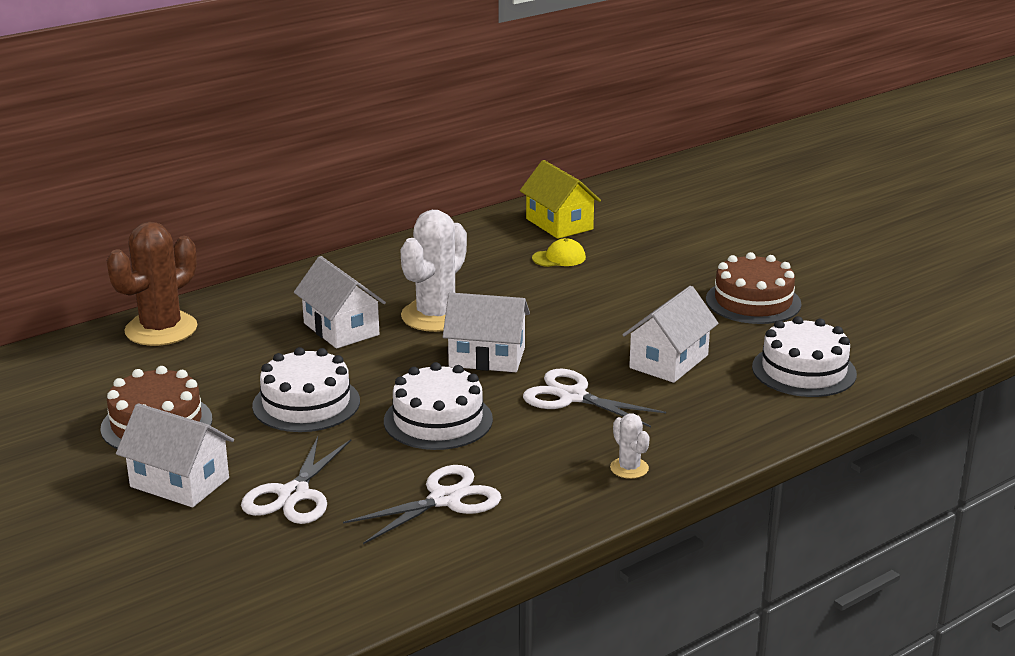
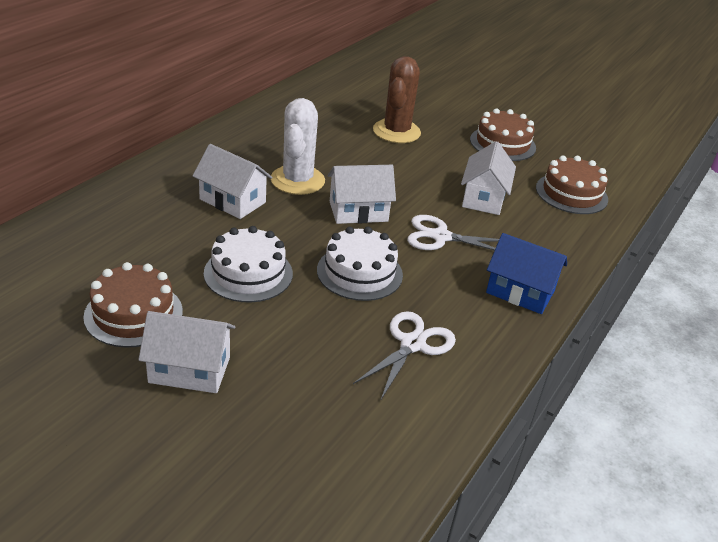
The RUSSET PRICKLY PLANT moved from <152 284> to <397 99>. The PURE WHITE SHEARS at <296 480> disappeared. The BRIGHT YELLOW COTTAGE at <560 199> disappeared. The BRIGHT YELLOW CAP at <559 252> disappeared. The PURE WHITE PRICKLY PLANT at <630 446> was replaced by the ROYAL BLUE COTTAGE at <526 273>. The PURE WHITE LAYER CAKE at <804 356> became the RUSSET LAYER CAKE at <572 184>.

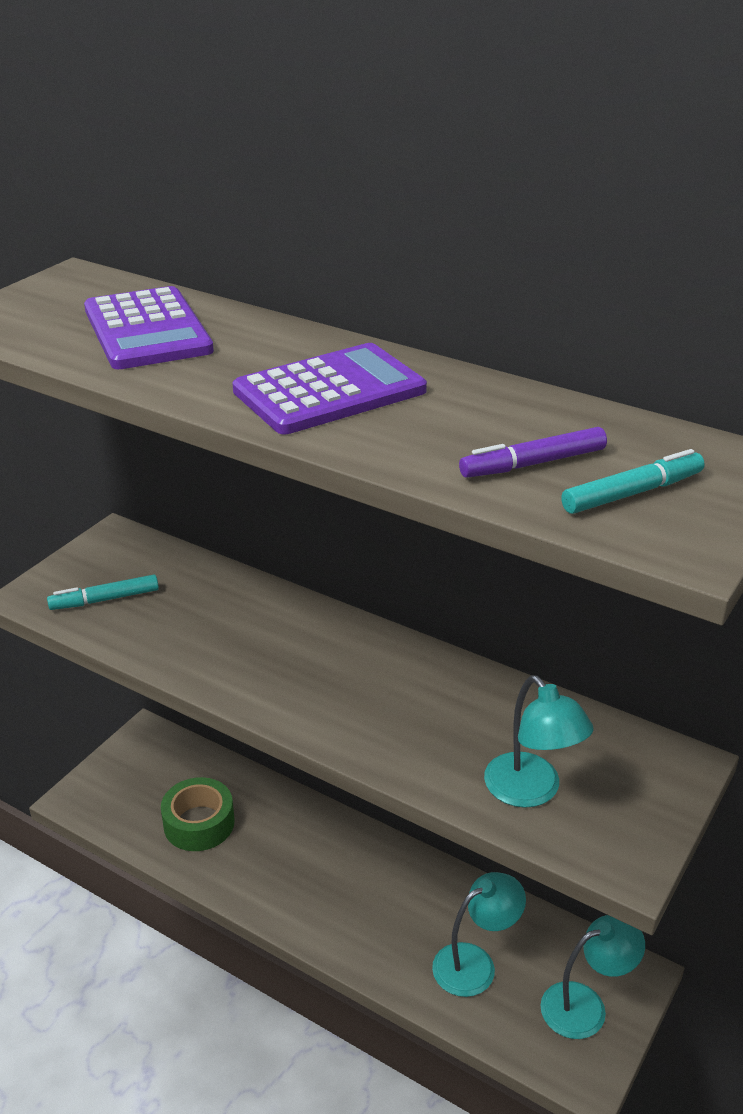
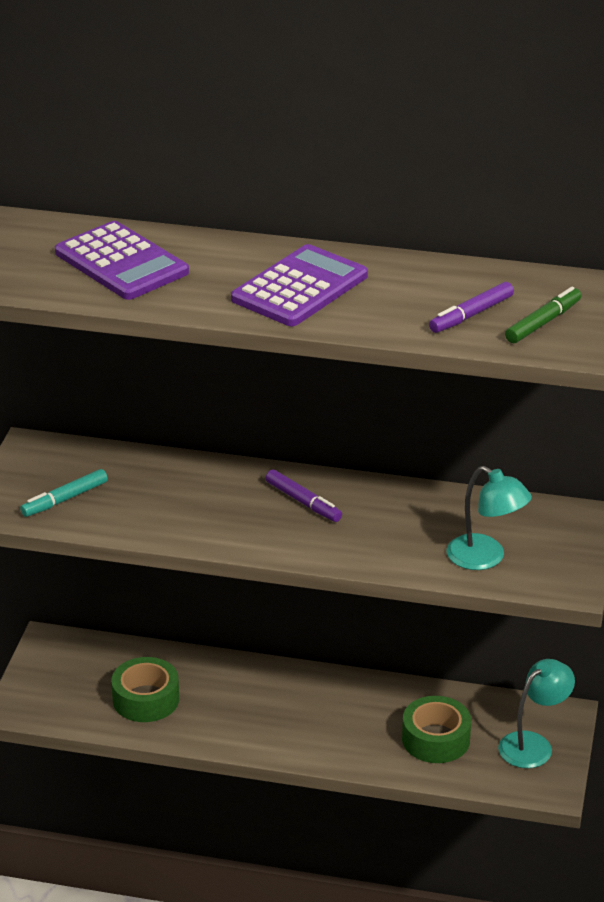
The AQUA LAMP at <479 934> was replaced by the GREEN STICKY TAPE at <436 729>. The AQUA FELT PEN at <633 481> became the GREEN FELT PEN at <543 315>. The VIOLET FELT PEN at <304 495> appeared.

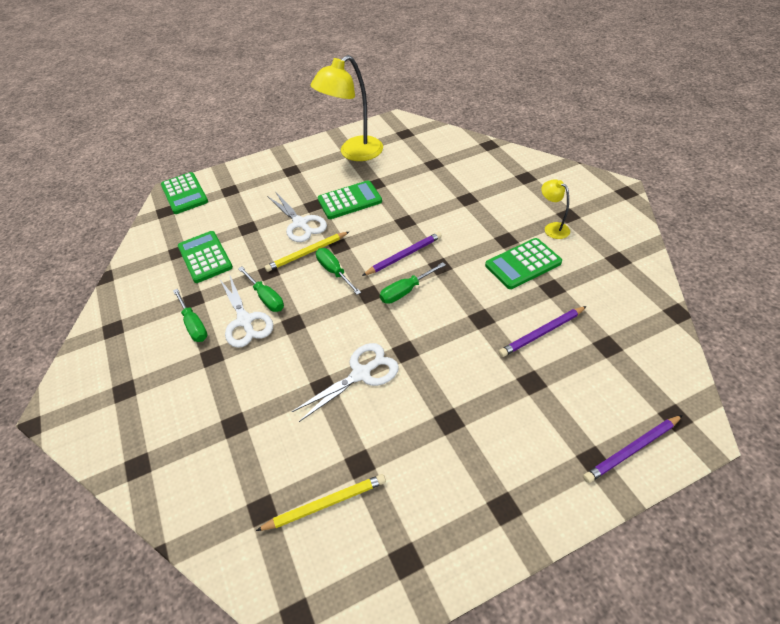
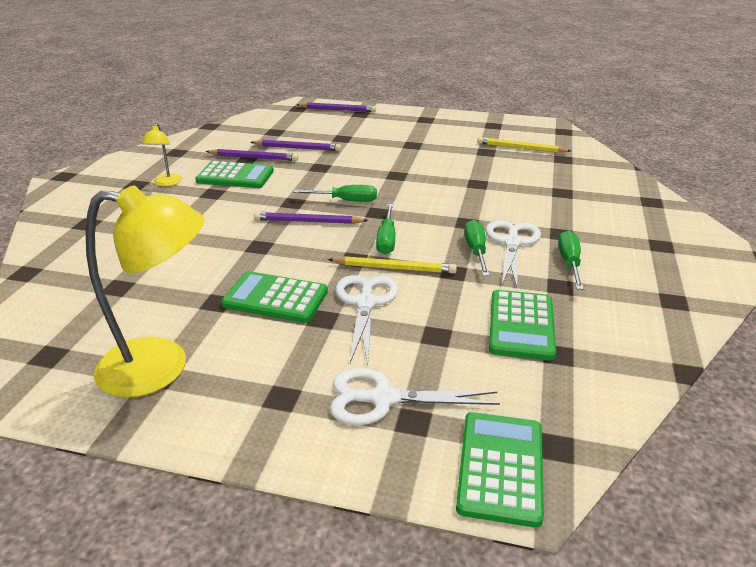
The PURE WHITE SHEARS moved from <345 382> to <415 396>. The VIOLET PENCIL at <251 155> appeared.

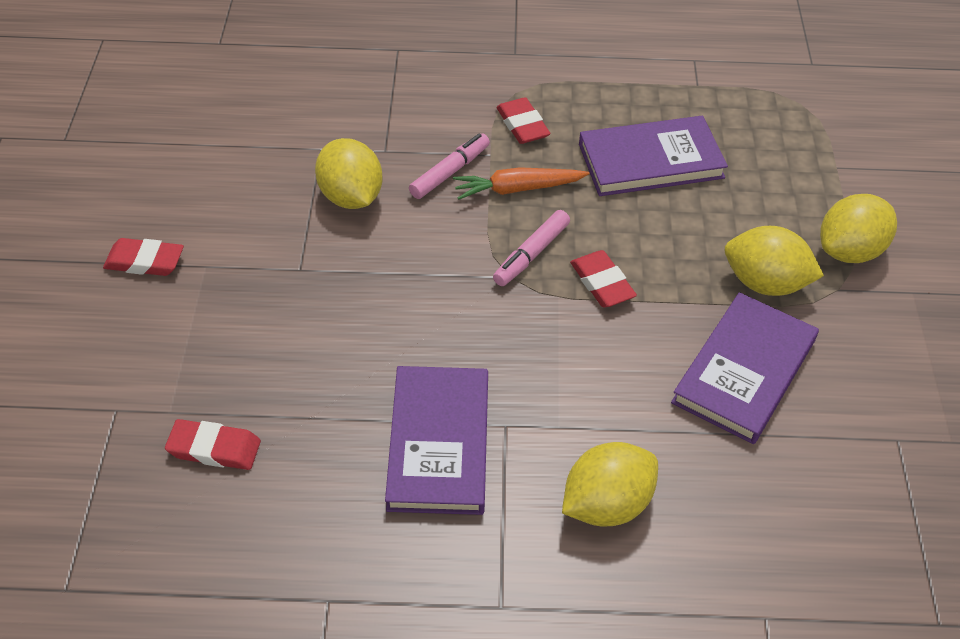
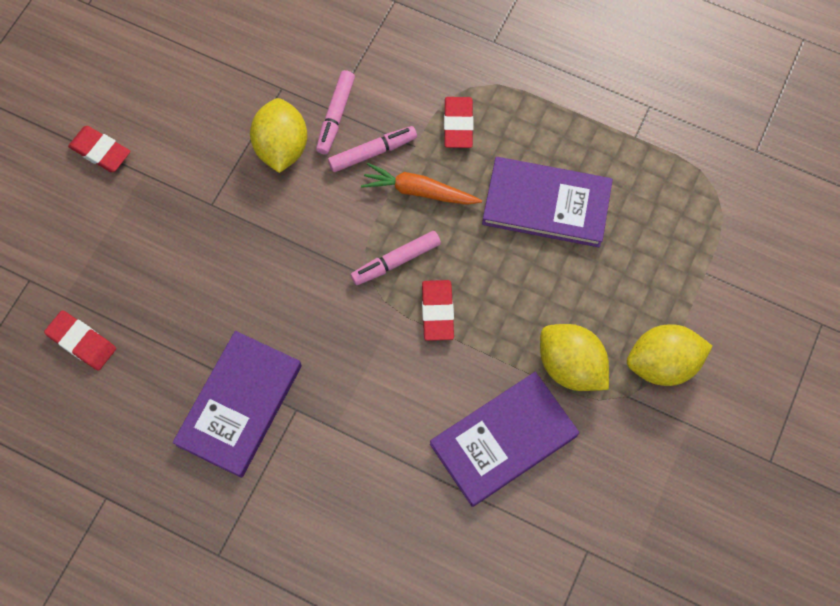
The BRIGHT YELLOW LEMON at <610 484> disappeared. The ROSE-PINK FELT PEN at <335 112> appeared.

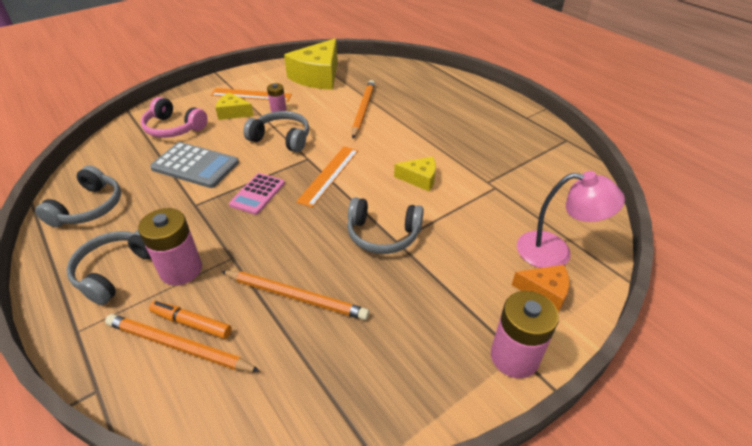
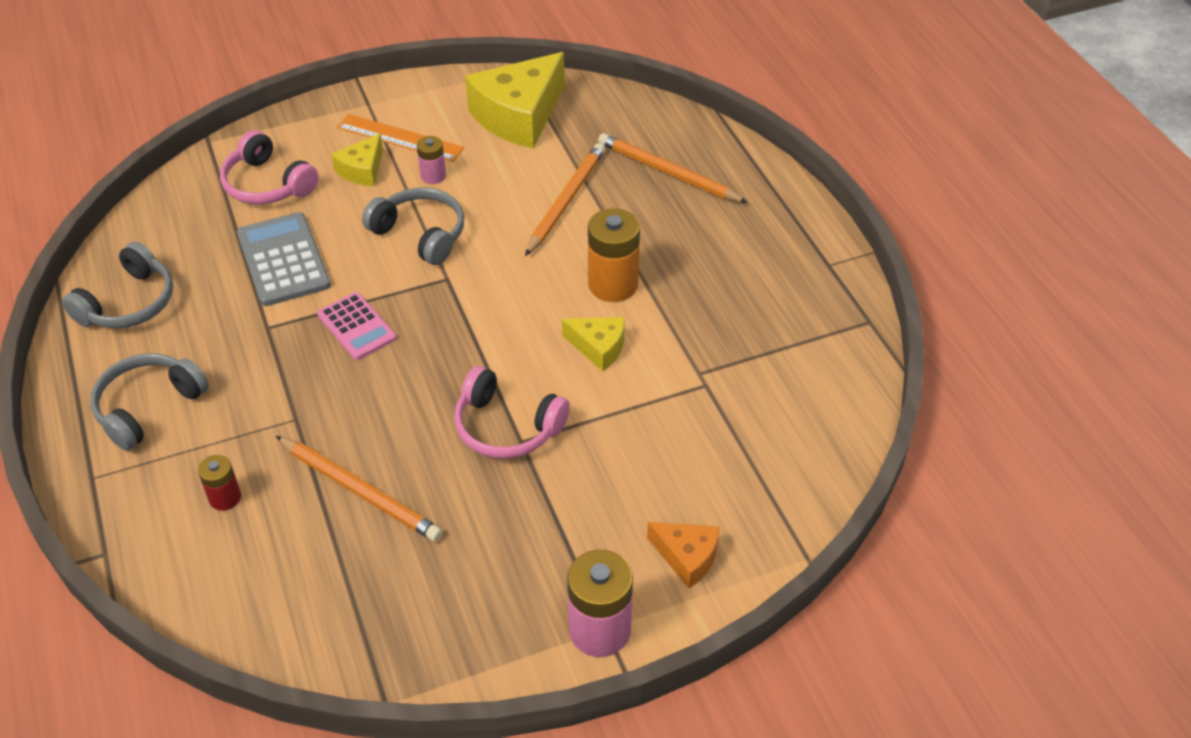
The ORANGE-COLOURED PENCIL moved from <183 343> to <673 168>. The ROSE-PINK POWER CELL at <170 247> disappeared. The ORANGE-COLOURED FELT PEN at <190 320> was replaced by the RED POWER CELL at <219 483>. The ASH-GREY POCKET CALCULATOR at <194 165> turned 150 degrees counterclockwise. The BRIGHT YELLOW CHEESE at <234 106> turned 90 degrees counterclockwise. The ROSE-PINK POCKET CALCULATOR at <257 194> turned 75 degrees counterclockwise. The ORANGE-COLOURED MEASURING STICK at <327 177> disappeared. The ASH-GREY OVER-EAR HEADPHONES at <385 225> became the ROSE-PINK OVER-EAR HEADPHONES at <512 412>. The ROSE-PINK LAMP at <571 219> disappeared. The ORANGE-COLOURED POWER CELL at <614 255> appeared.

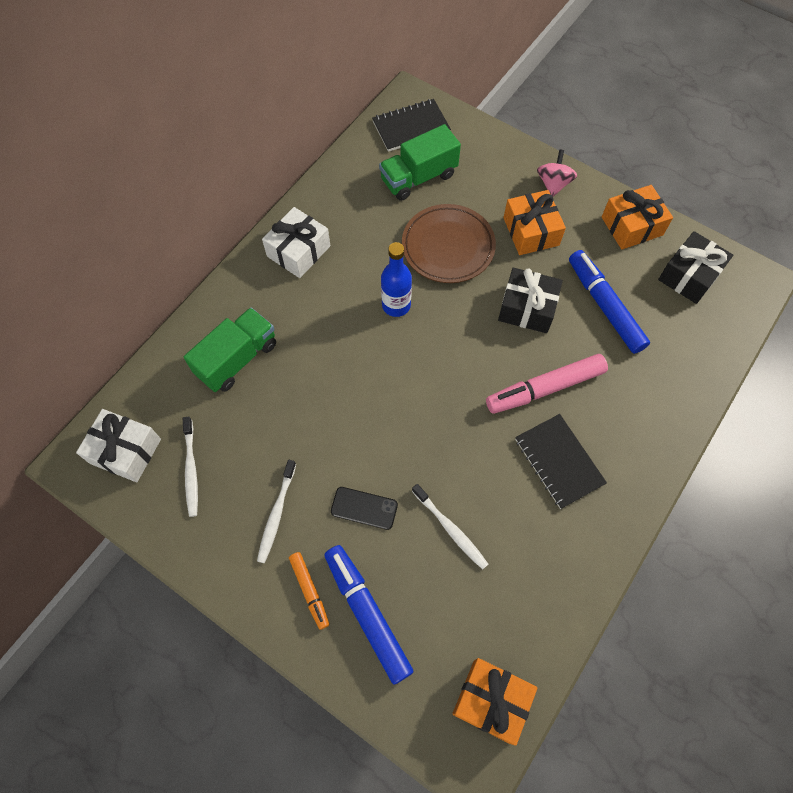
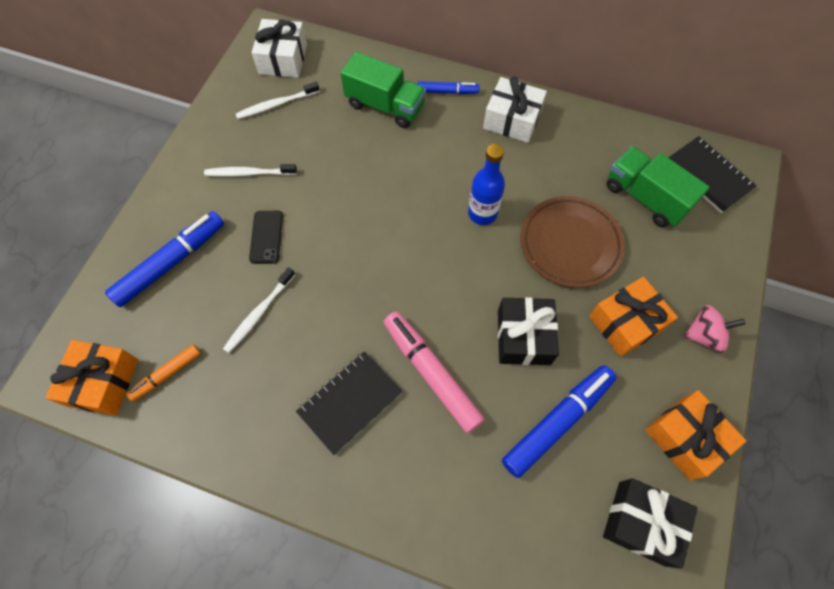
The ORANGE-COLOURED FELT PEN moved from <309 591> to <163 373>. The ROYAL BLUE FELT PEN at <448 87> appeared.

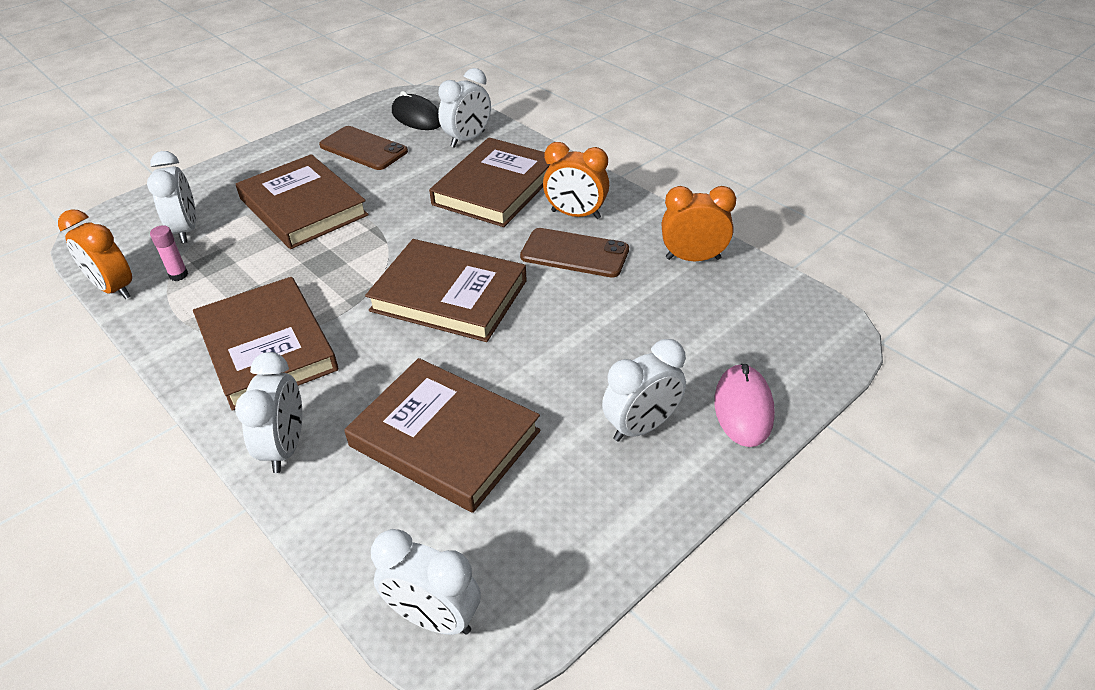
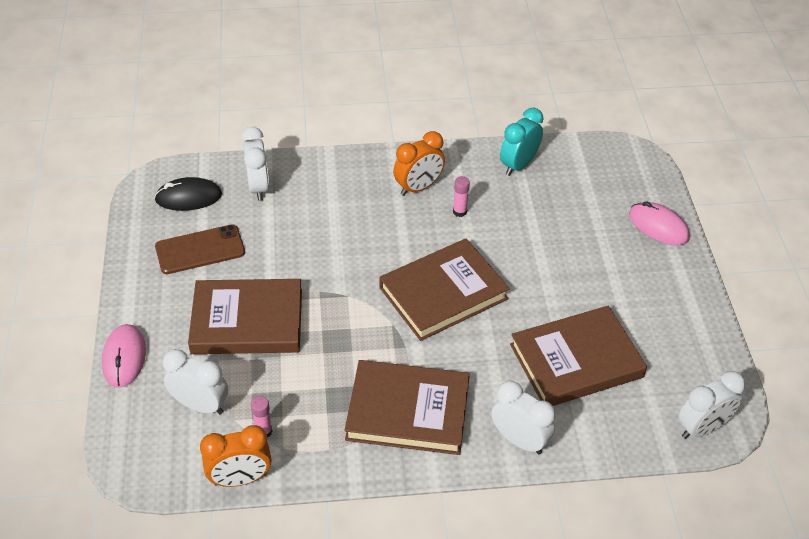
The RUSSET HARDCOVER at <489 182> disappeared. The RUSSET PHONE at <574 253> was replaced by the ROSE-PINK GLUE at <461 196>. The PURE WHITE BEDSIDE CLOCK at <644 390> disappeared. The ORANGE-COLOURED BEDSIDE CLOCK at <699 223> became the AQUA BEDSIDE CLOCK at <522 142>. The ROSE-PINK COMPUTER MOUSE at <124 356> appeared.

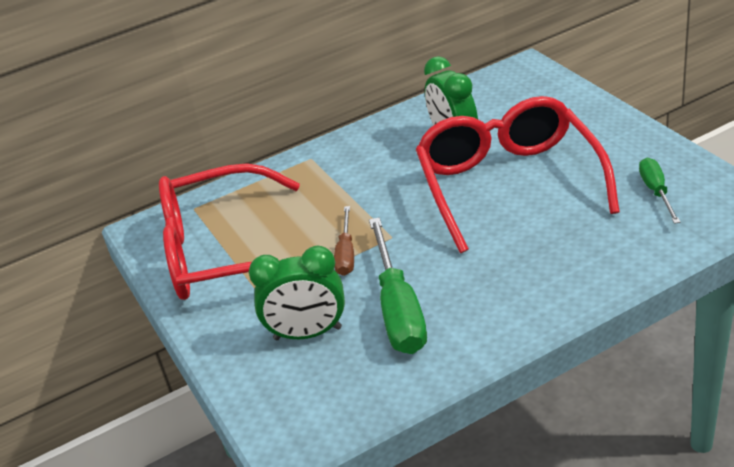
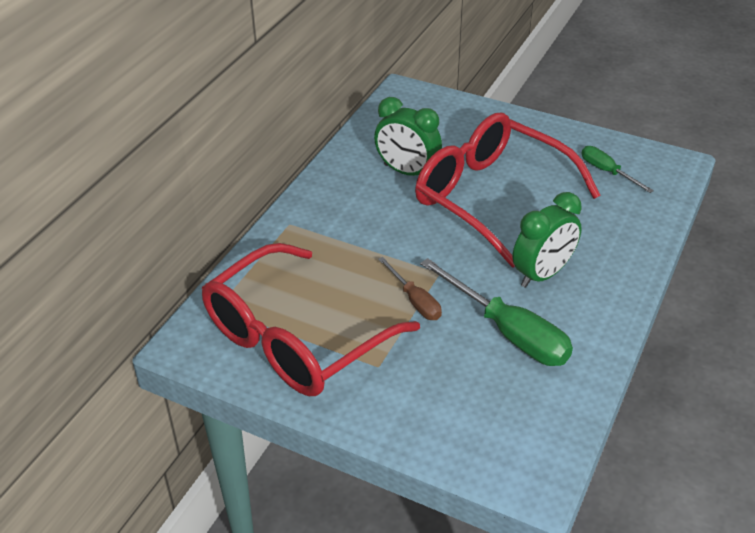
The GREEN BEDSIDE CLOCK moved from <297 292> to <547 240>.

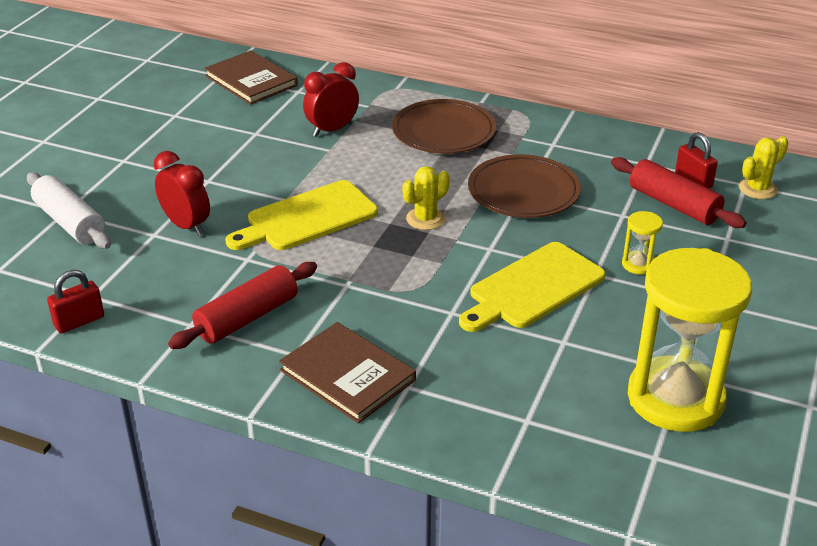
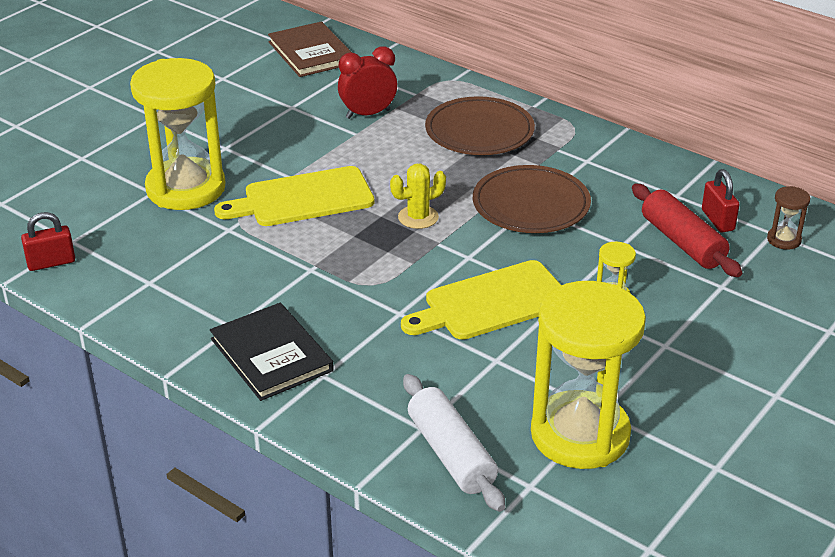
The PURE WHITE ROLLING PIN moved from <69 210> to <454 443>. The RED BEDSIDE CLOCK at <182 193> was replaced by the BRIGHT YELLOW SAND TIMER at <178 134>. The RED ROLLING PIN at <242 305> disappeared. The RUSSET HARDCOVER at <347 373> became the EBONY HARDCOVER at <272 352>. The BRIGHT YELLOW PRICKLY PLANT at <764 167> was replaced by the RUSSET SAND TIMER at <788 218>.

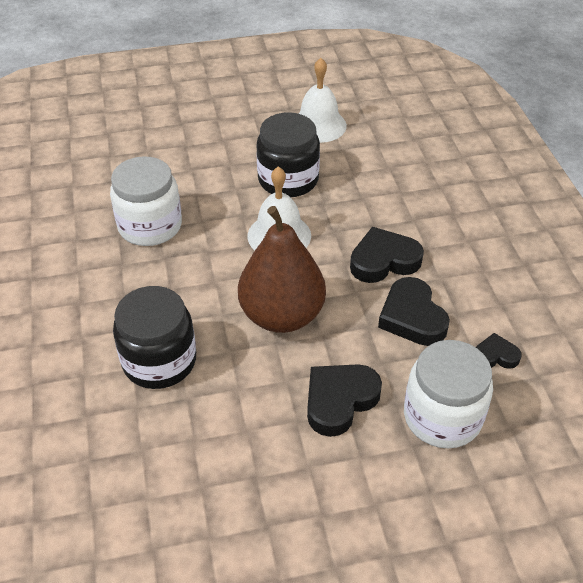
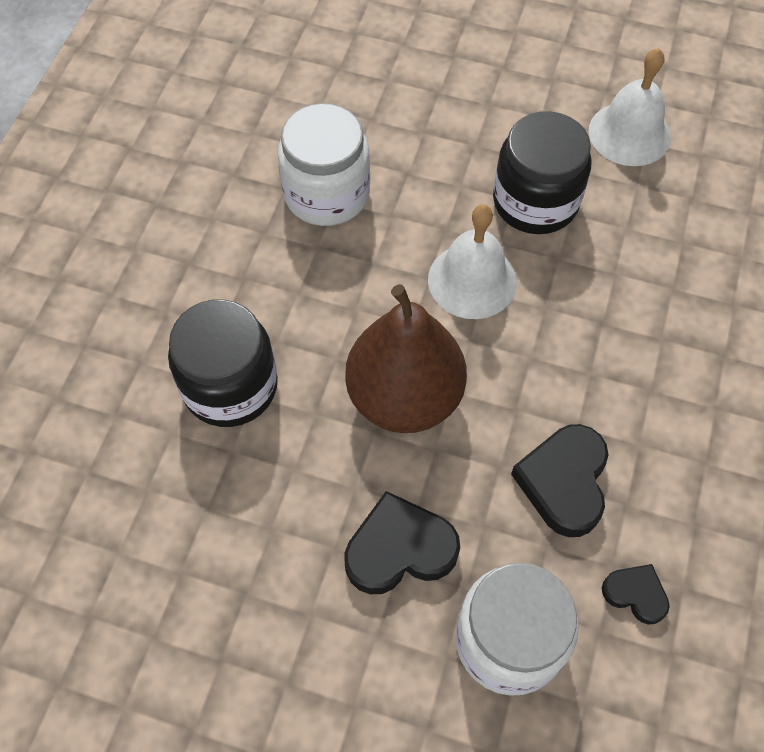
The EBONY HEART at <387 255> disappeared.

